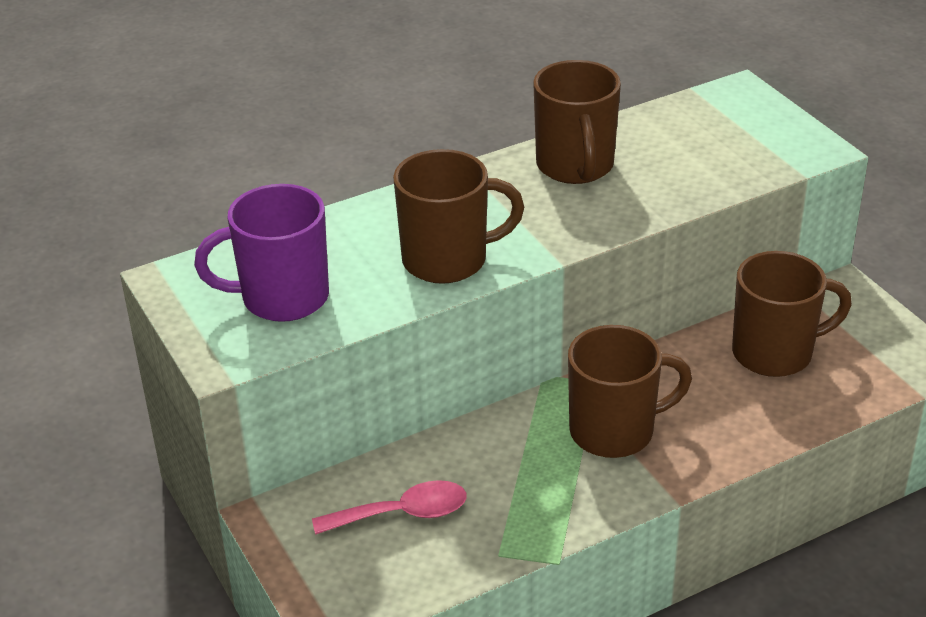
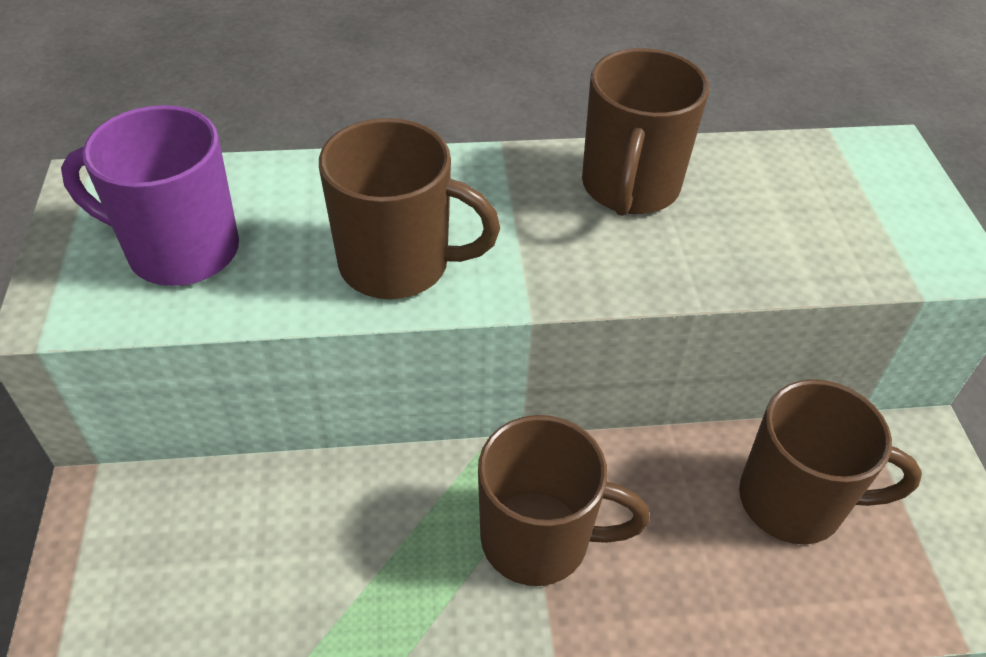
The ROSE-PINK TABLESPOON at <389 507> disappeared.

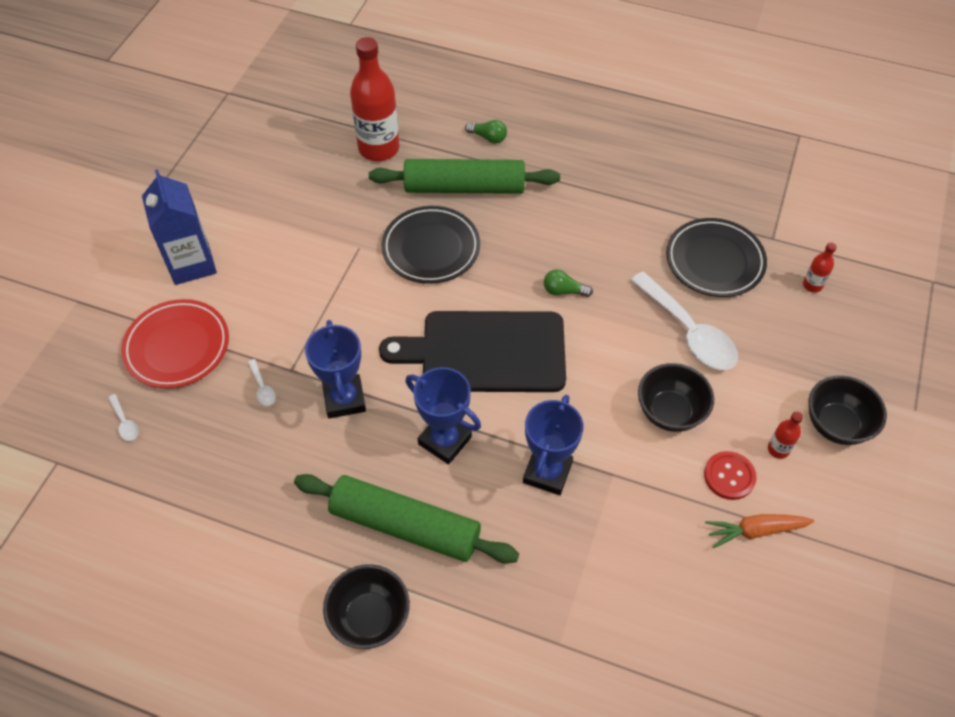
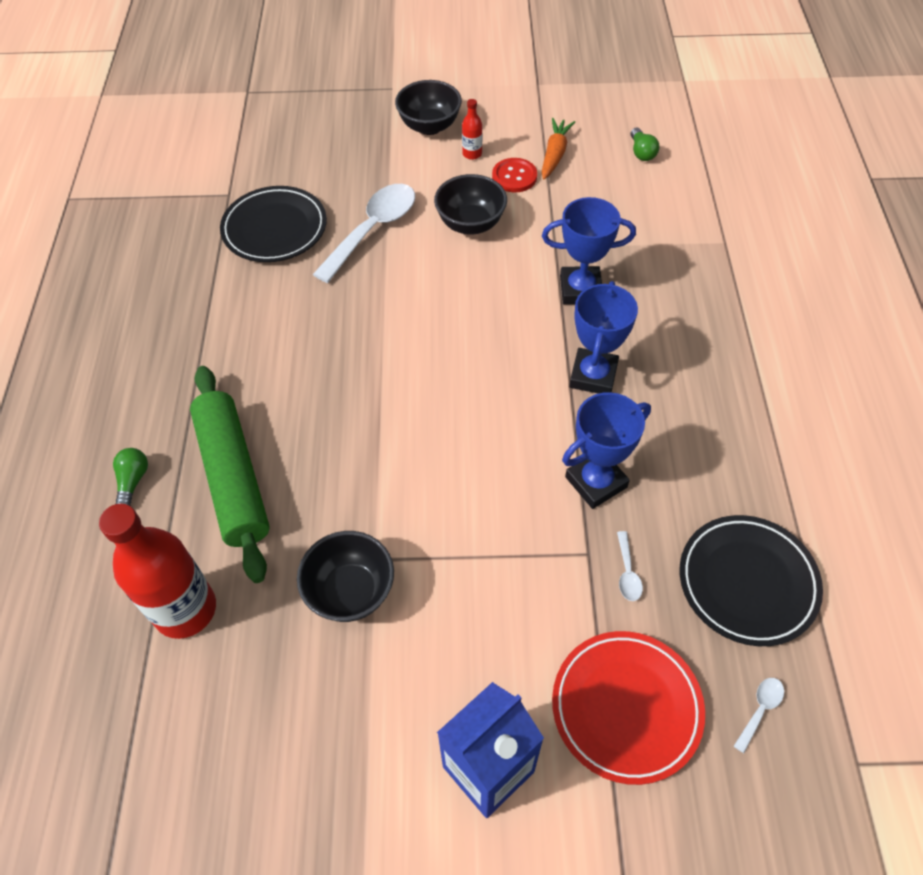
The PURE WHITE TABLESPOON at <262 382> turned 135 degrees clockwise. The GREEN ROLLING PIN at <406 519> disappeared. The EBONY DEEP DISH moved from <366 606> to <345 576>. The EBONY CUTTING BOARD at <472 351> disappeared. The EBONY PLATE moved from <430 245> to <751 580>. The GREEN LIGHT BULB moved from <568 283> to <644 144>. The ORANGE-COLOURED TOY CARROT at <760 531> turned 135 degrees counterclockwise. The RED FLASK at <820 268> disappeared.

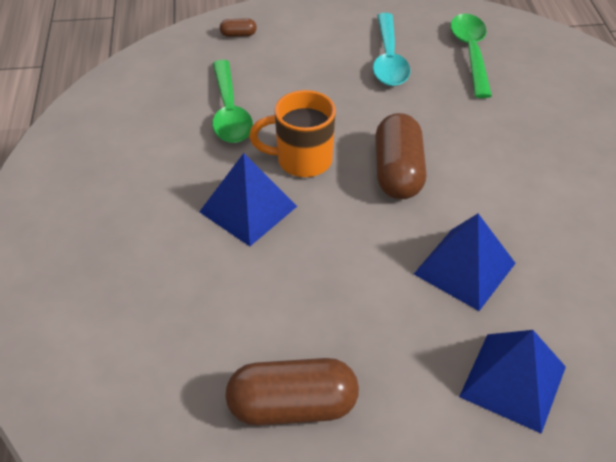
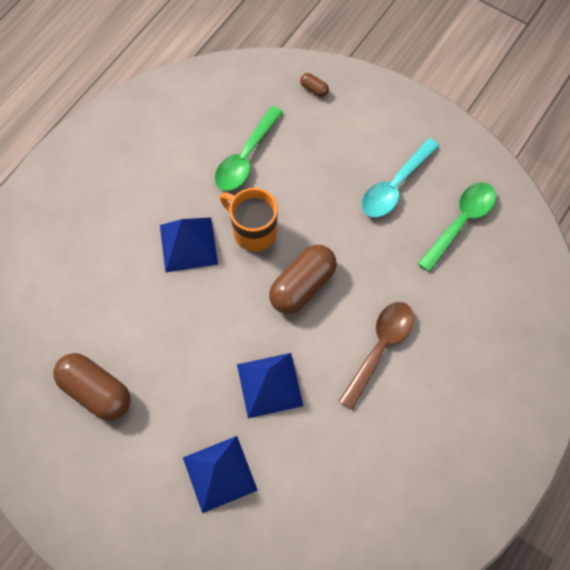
The RUSSET TABLESPOON at <376 356> appeared.

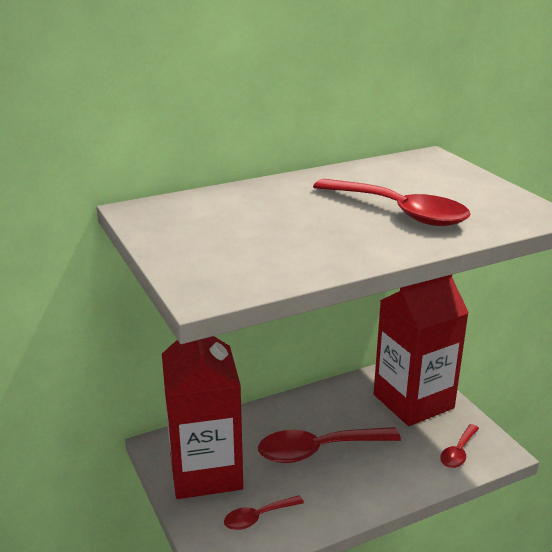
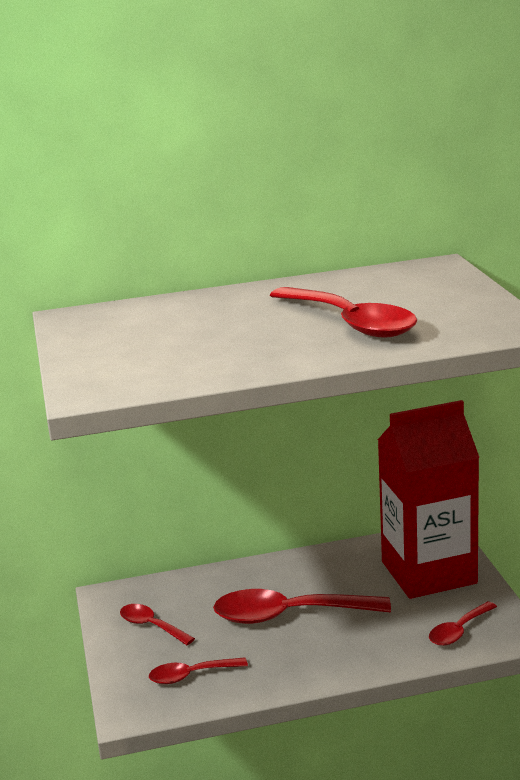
The RED CARTON at <202 417> was replaced by the RED TABLESPOON at <157 624>.

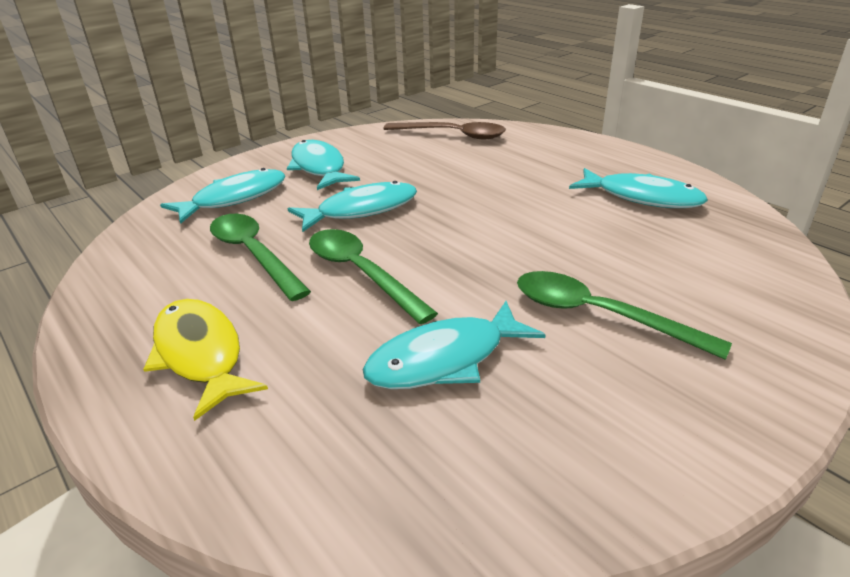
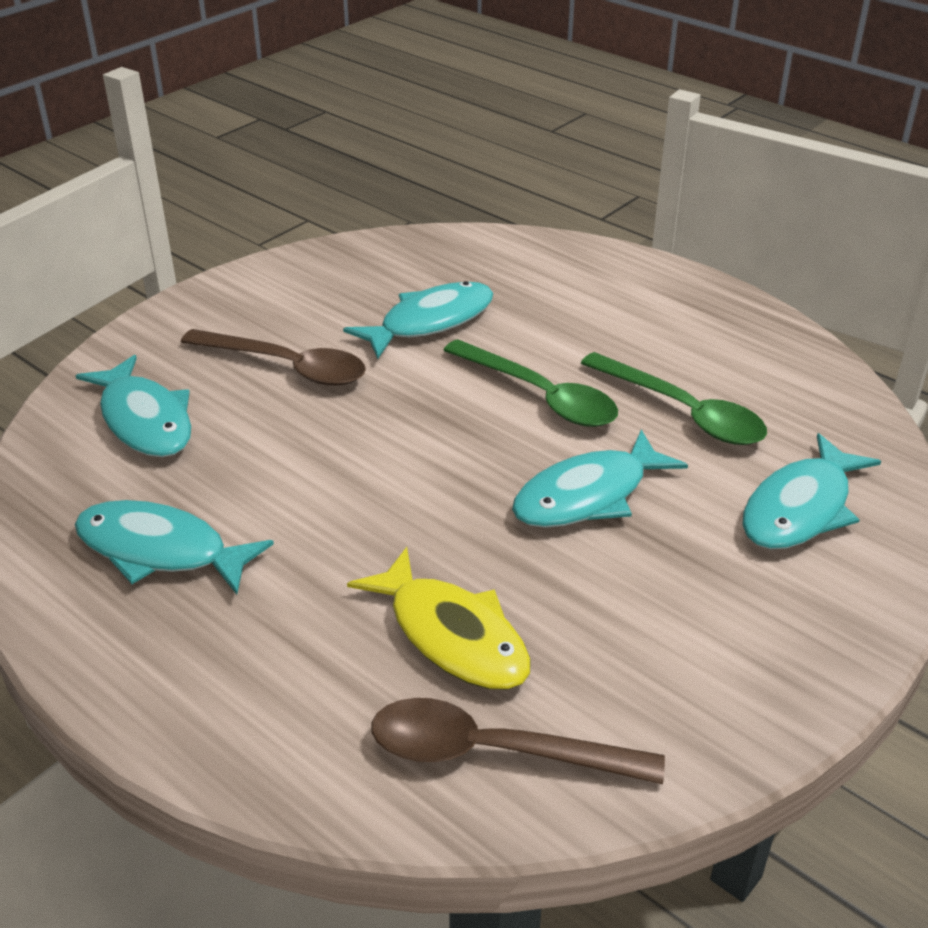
The BRIGHT YELLOW FISH moved from <205 360> to <439 618>. The AQUA FISH moved from <323 165> to <133 406>. The GREEN TABLESPOON at <624 315> became the RUSSET TABLESPOON at <273 357>.

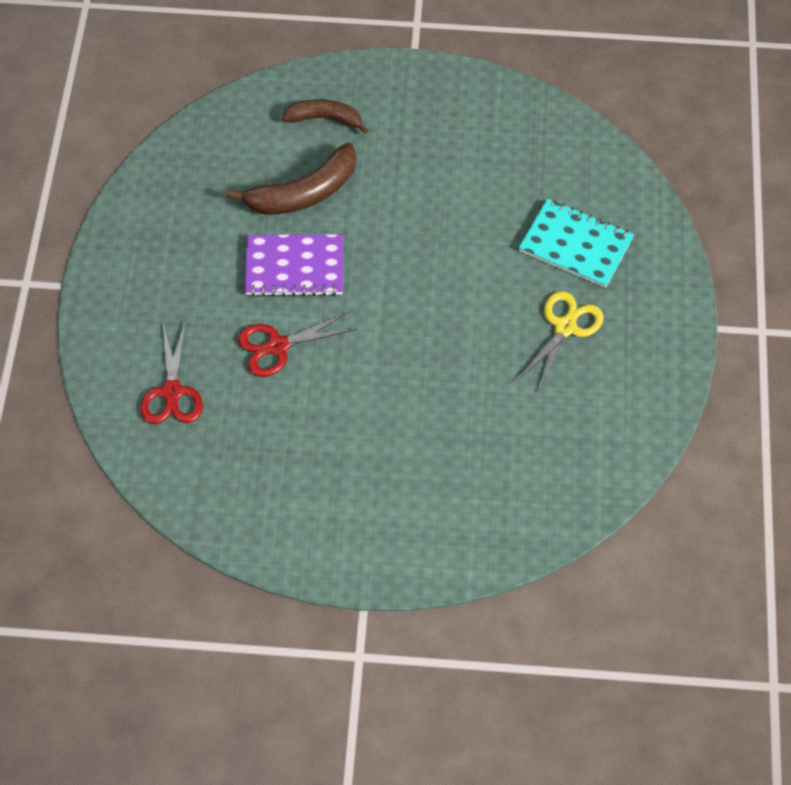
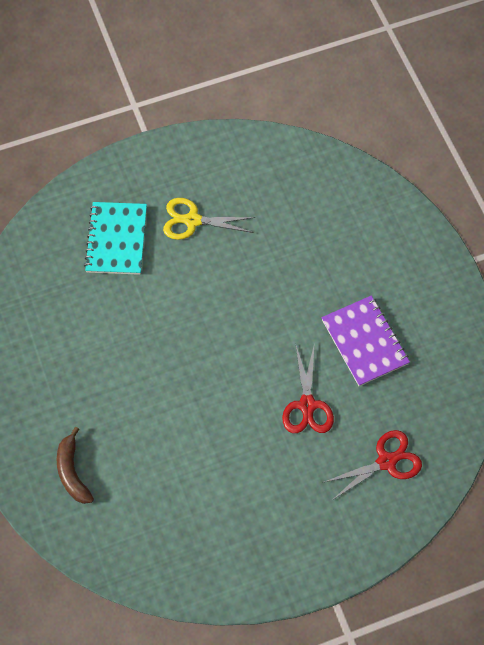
The RUSSET TOY BANANA at <291 179> disappeared. The RED SHEARS at <297 344> turned 45 degrees clockwise. The VIOLET NOTEPAD moved from <294 265> to <366 340>.

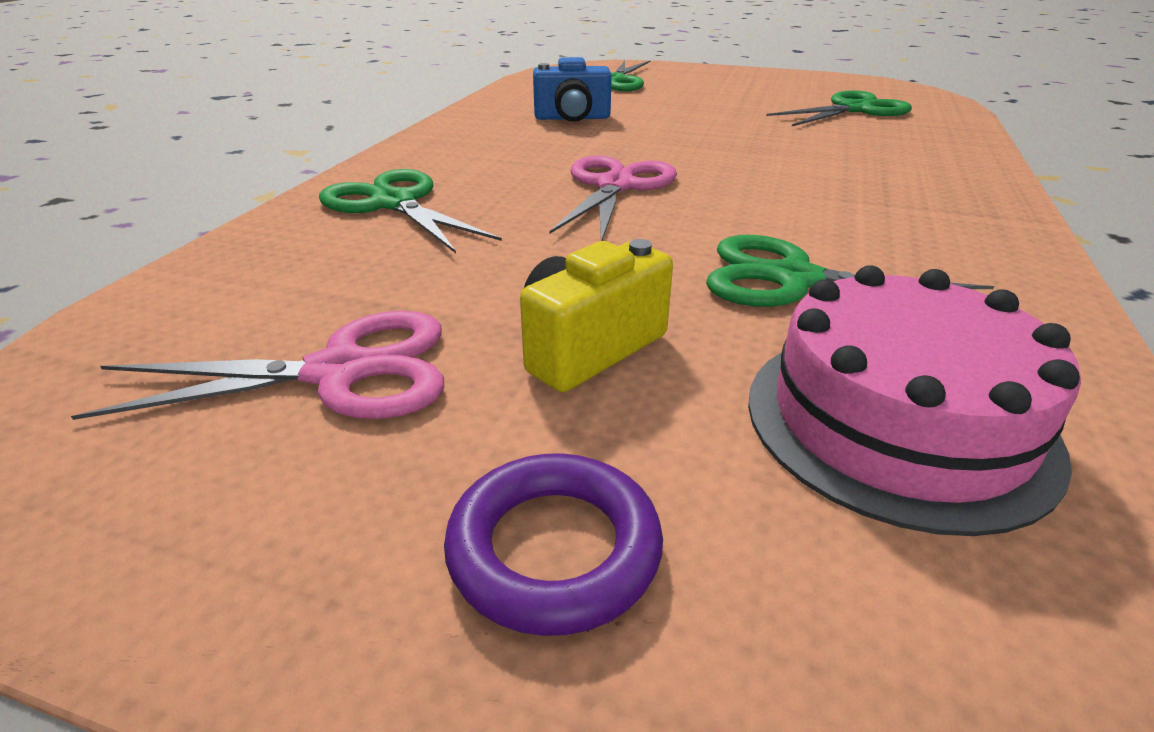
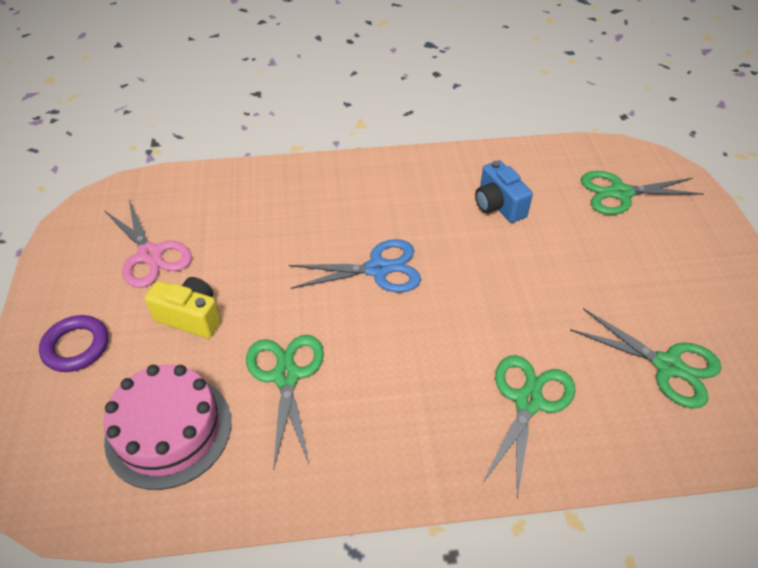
The GREEN SHEARS moved from <410 211> to <529 426>. The ROSE-PINK SHEARS at <613 198> became the ROYAL BLUE SHEARS at <355 266>.

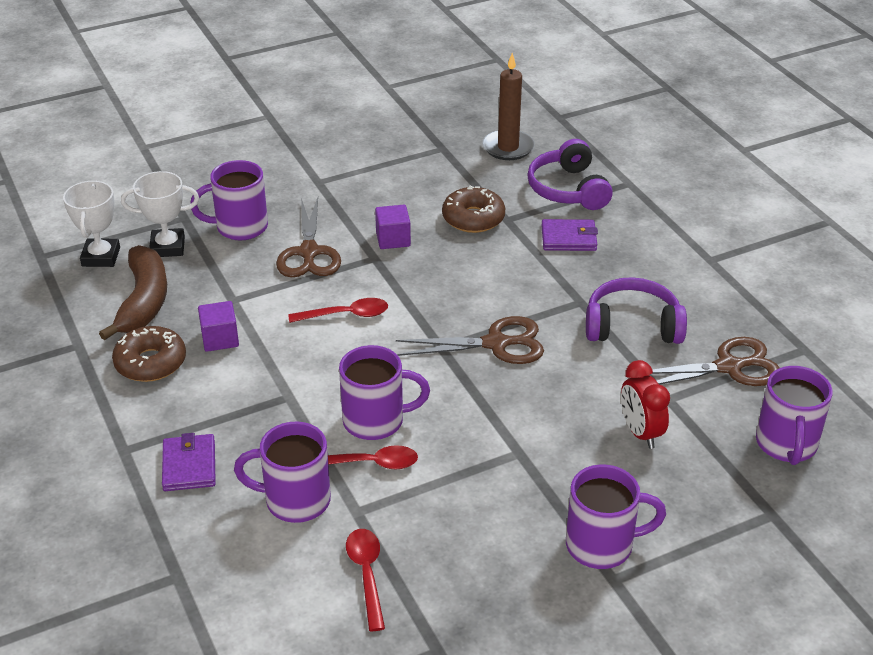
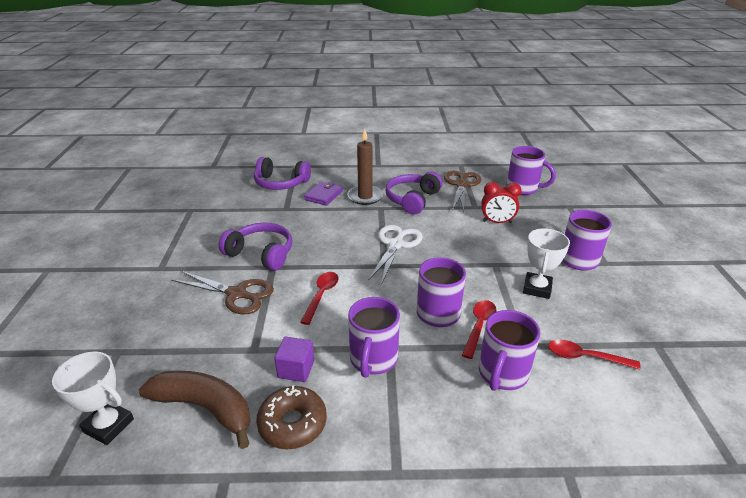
The PURE WHITE TROPHY moved from <160 214> to <546 263>. The VIOLET CARD WALLET at <189 462> disappeared. The VIOLET COFFEE MUG moved from <229 200> to <374 337>. The VIOLET SOLID CUBE at <393 227> was replaced by the VIOLET OVER-EAR HEADPHONES at <255 247>. The RUSSET SHEARS at <470 340> became the PURE WHITE SHEARS at <395 255>. The RUSSET GLAZED DONUT at <473 209> disappeared. The RUSSET WAX CANDLE moved from <508 106> to <365 166>.

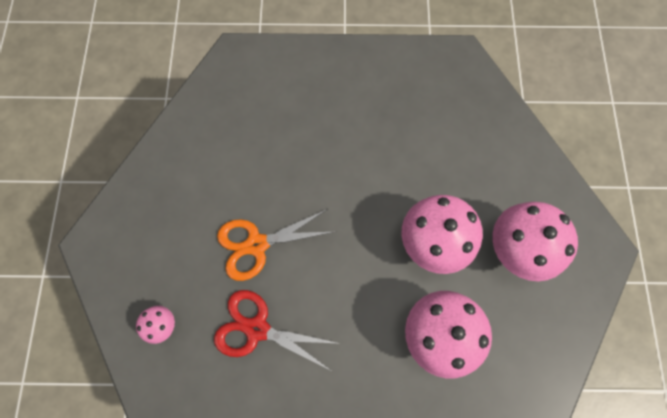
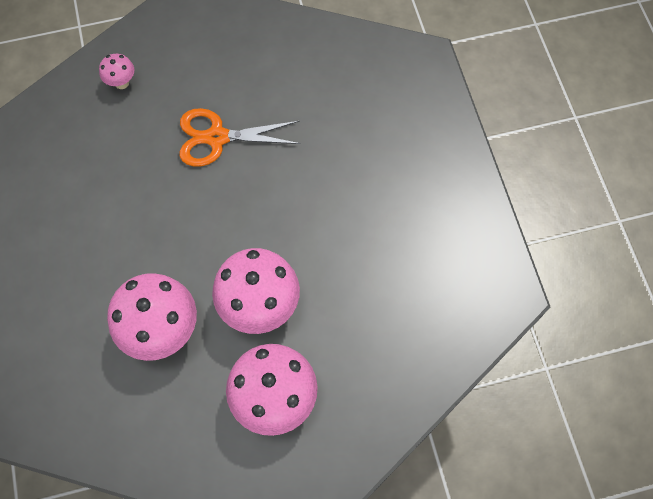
The RED SHEARS at <277 330> disappeared. The ORANGE-COLOURED SHEARS at <275 245> turned 60 degrees counterclockwise.

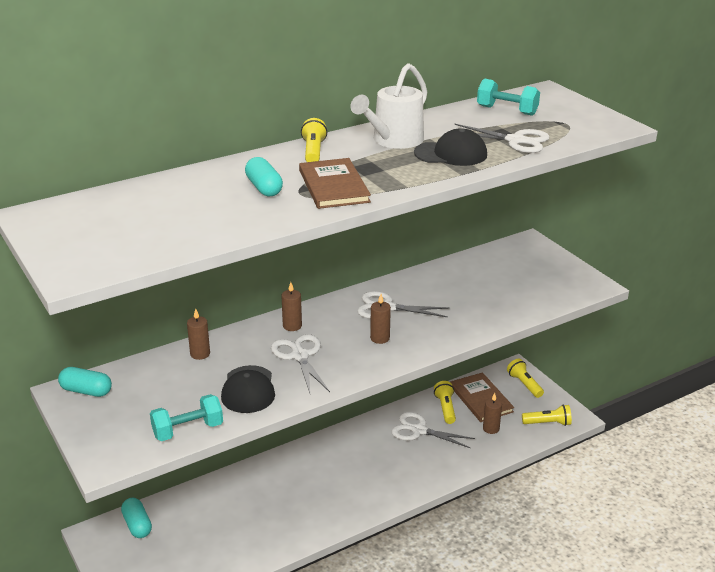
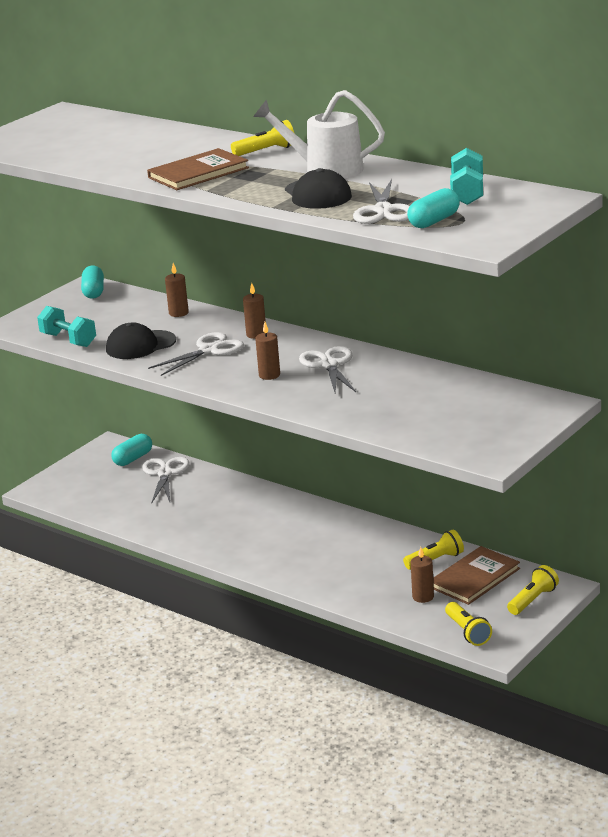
The AQUA PILL moved from <264 176> to <433 208>. The PURE WHITE SHEARS moved from <433 430> to <166 480>.

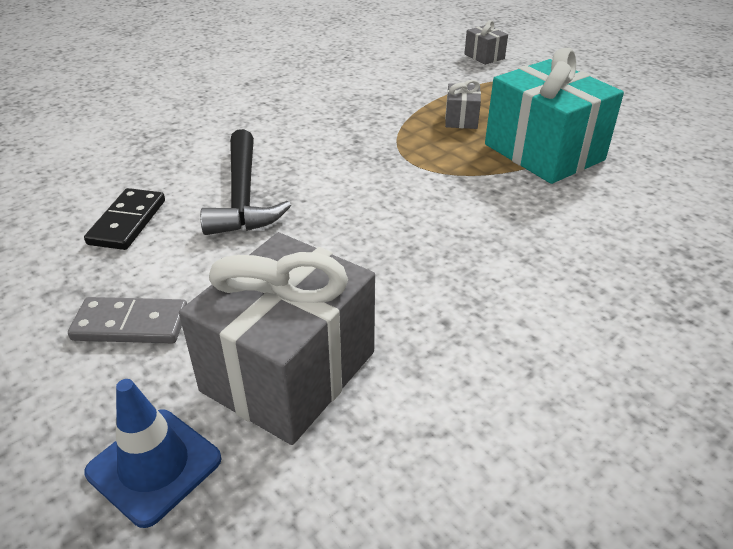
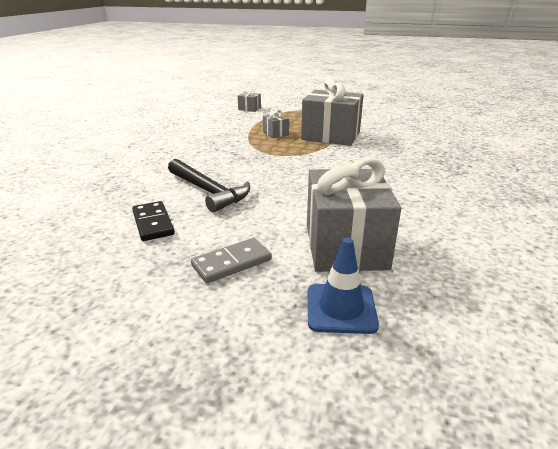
The AQUA GIFT at <554 116> became the ASH-GREY GIFT at <332 112>.

